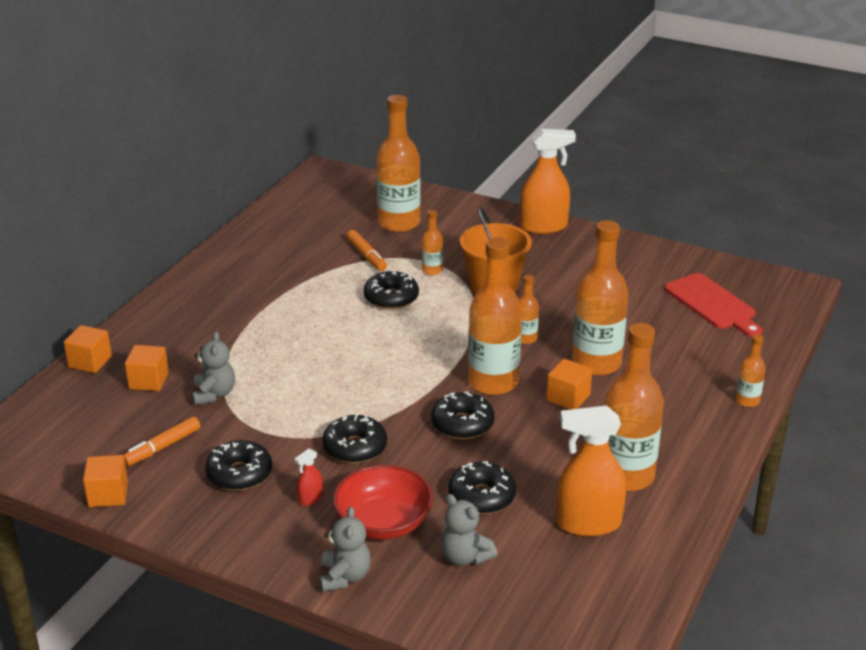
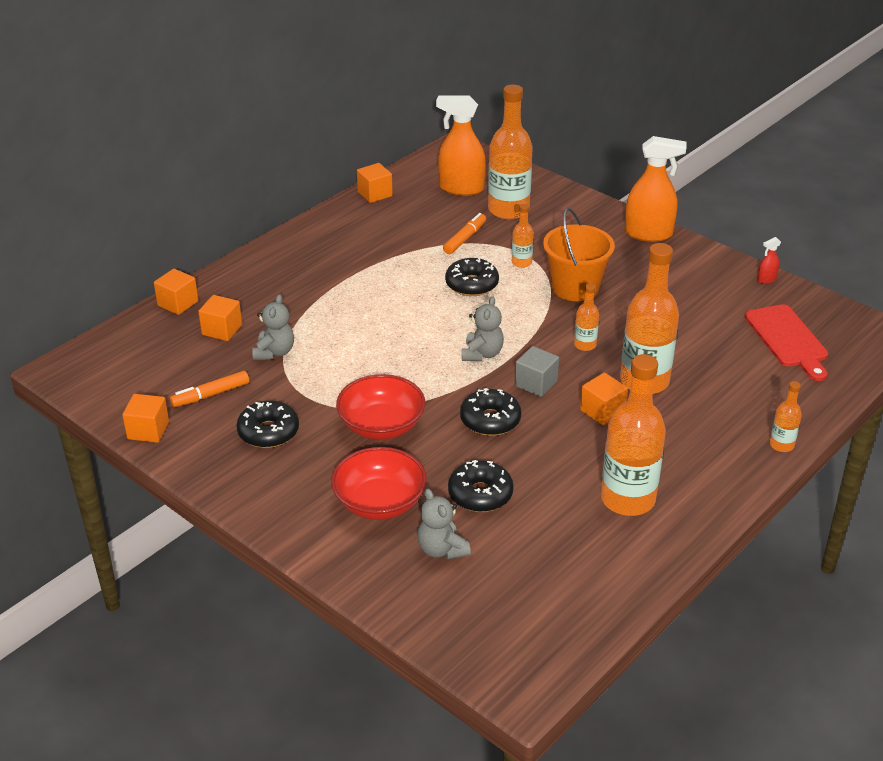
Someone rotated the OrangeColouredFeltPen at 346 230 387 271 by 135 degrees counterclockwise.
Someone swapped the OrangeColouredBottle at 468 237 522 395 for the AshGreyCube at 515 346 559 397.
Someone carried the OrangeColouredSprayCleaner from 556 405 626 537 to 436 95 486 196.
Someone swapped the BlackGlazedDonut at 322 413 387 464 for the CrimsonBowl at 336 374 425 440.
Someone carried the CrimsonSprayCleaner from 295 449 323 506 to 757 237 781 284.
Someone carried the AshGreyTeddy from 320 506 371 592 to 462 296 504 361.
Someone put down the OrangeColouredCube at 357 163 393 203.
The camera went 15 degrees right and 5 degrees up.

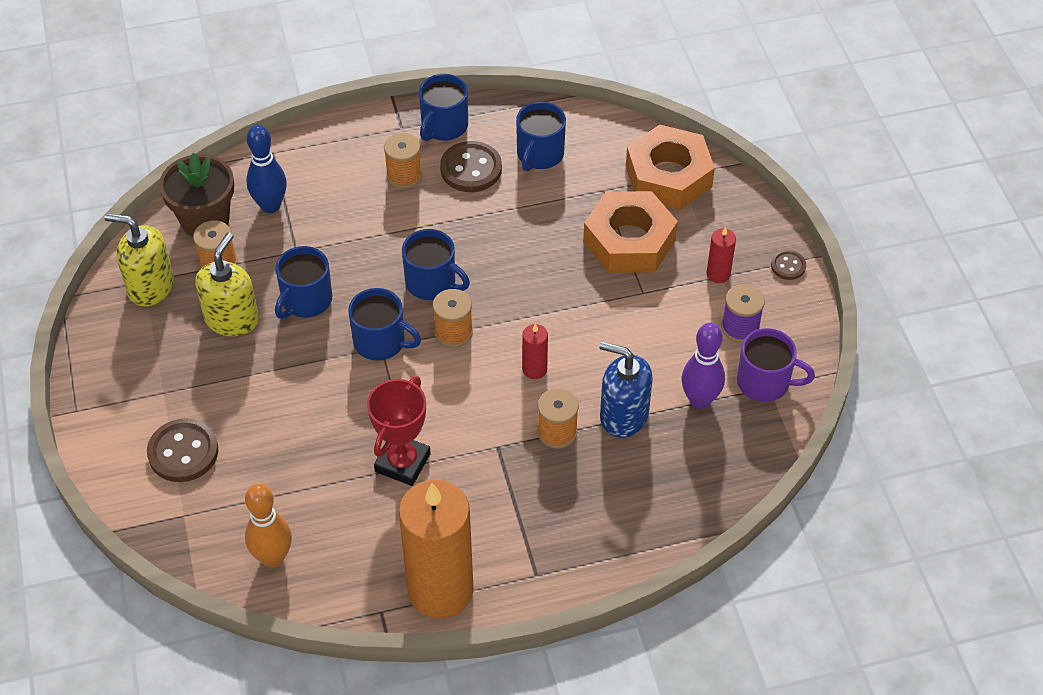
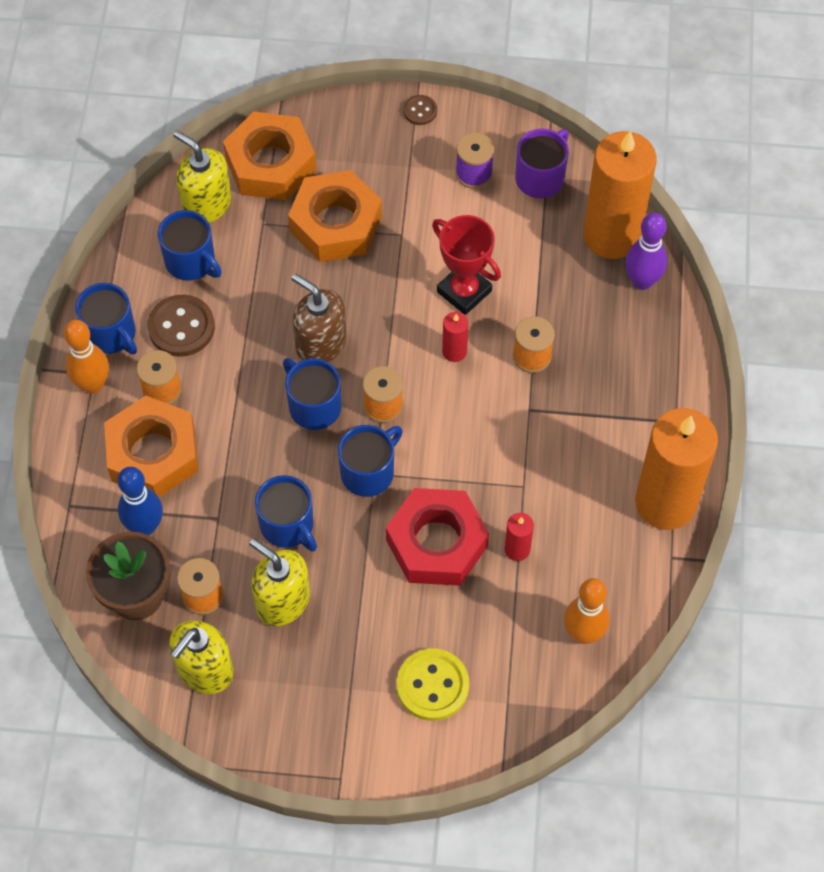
Someone carried the CrimsonPillarCandle from 707 227 736 283 to 505 513 534 561.
Someone rotated the RoyalBlueMug at 402 229 470 300 by 90 degrees counterclockwise.
Someone carried the RoyalPurpleBowlingPin from 682 323 725 409 to 625 213 667 290.
Someone took away the RoyalBluePumpBottle at 599 342 653 438.
Someone carried the CrimsonPrizeCup from 367 376 431 486 to 432 215 501 315.
Someone repainted the DarkBrownShirtButton at 147 418 218 482, which became the GoldenShirtButton at 397 648 469 721.
Someone put down the GoldenPumpBottle at 174 130 232 223.
Someone put down the OrangeColouredPillarCandle at 583 131 657 259.
Someone put down the DarkBrownPumpBottle at 292 274 347 362.
Someone put down the OrangeColouredBowlingPin at 64 320 109 394.
Someone put down the OrangeColouredNut at 104 396 198 497.
Someone put down the CrimsonNut at 386 488 489 586.
The camera went 70 degrees left and 10 degrees up.

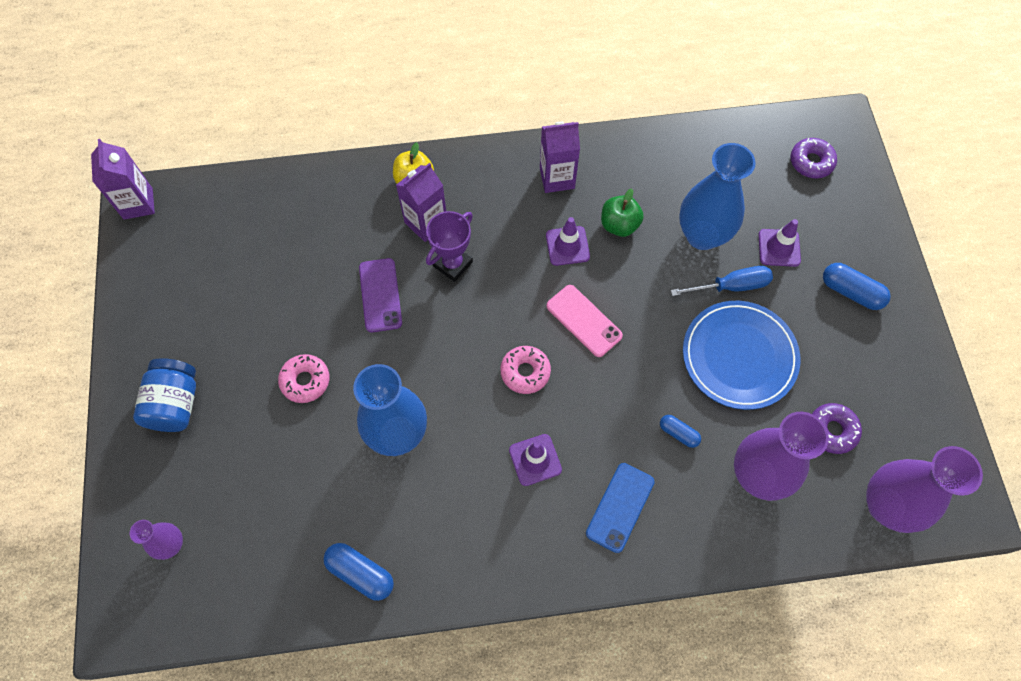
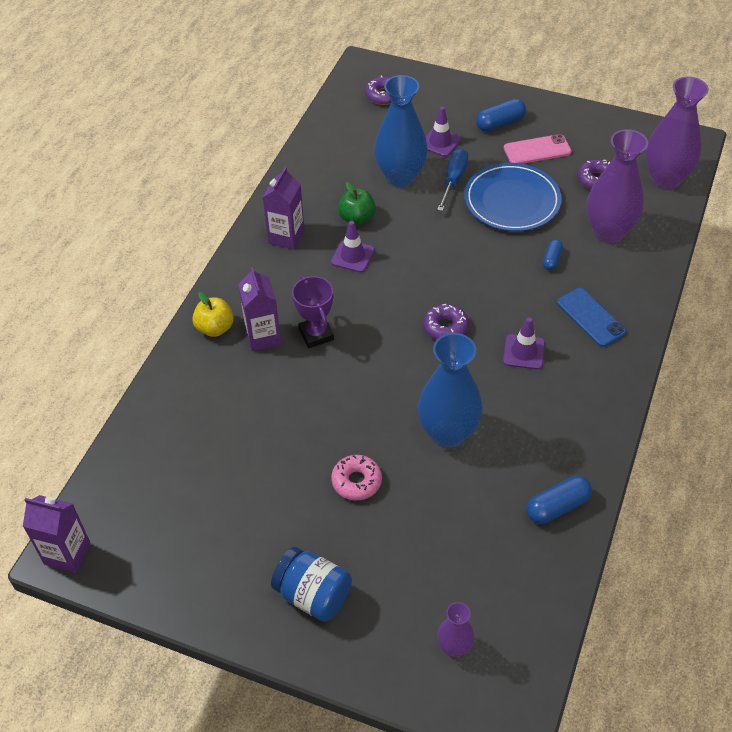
Someone took away the RoyalPurpleMobilePhone at 359 258 402 333.
Someone carried the RosePinkMobilePhone from 547 285 623 357 to 504 134 572 164.
Someone repainted the RosePinkGlazedDonut at 500 346 551 394, which became the RoyalPurpleGlazedDonut at 423 304 469 340.
Someone rotated the RoyalBluePill at 660 415 701 448 by 45 degrees counterclockwise.
The camera went 60 degrees left and 15 degrees down.

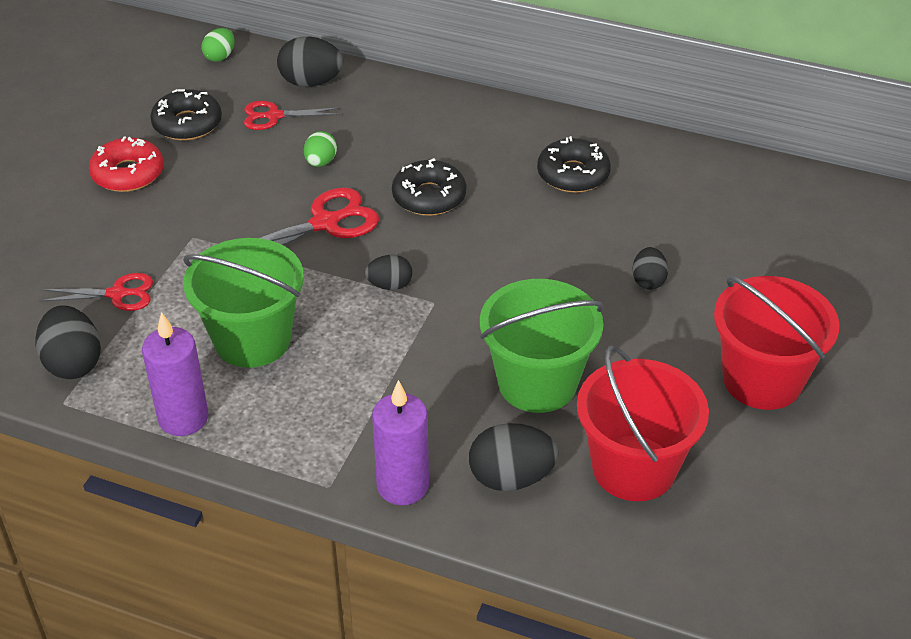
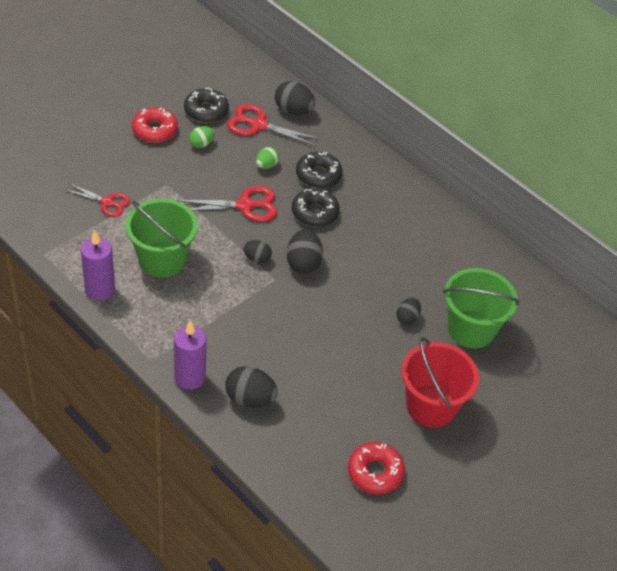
Someone carried the LeafGreenEggShape from 201 28 235 62 to 189 126 215 148.
Someone scaled the CrimsonScissors at 244 101 341 130 by 1.51.
Someone carried the BlackGlazedDonut from 537 136 611 193 to 296 152 342 188.
Someone carried the LeafGreenSandBucket from 480 279 604 413 to 443 268 520 348.
Someone carried the BlackEggShape from 36 305 101 379 to 286 229 323 274.
Someone took away the CrimsonSandBucket at 577 346 709 501.
Someone put down the CrimsonGlazedDonut at 348 442 405 494.
The camera went 20 degrees right and 5 degrees up.

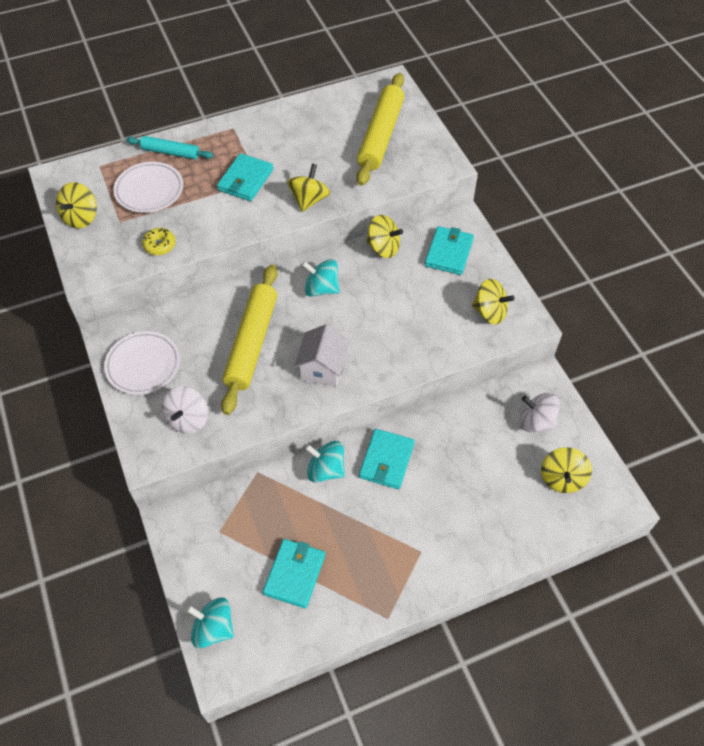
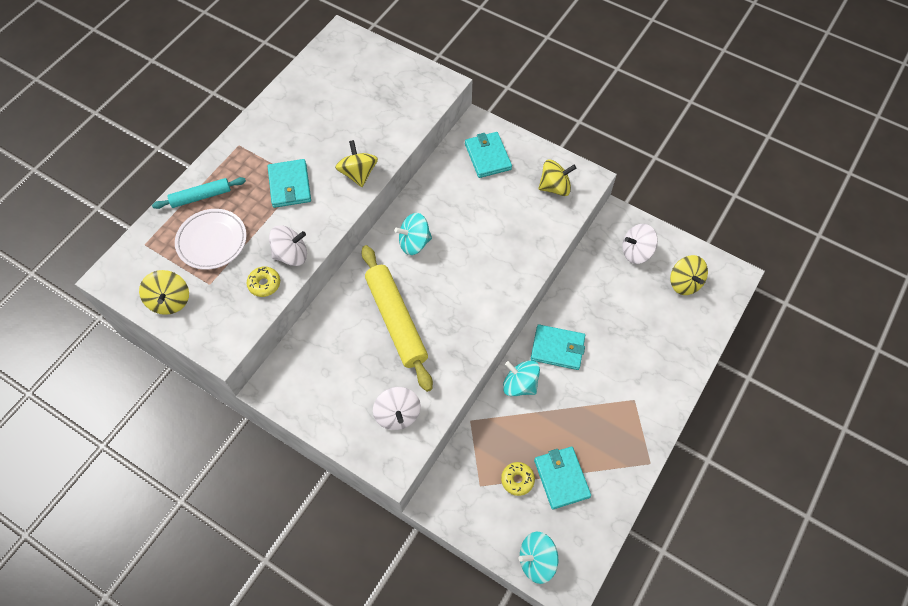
Someone took away the GoldenDoughRoller at 356 73 404 186.
Someone took away the GoldenWhirligig at 366 215 403 258.
Someone took away the SnowWhiteToyHouse at 294 324 350 387.
Someone took away the SnowWhiteFlatDish at 104 331 180 395.
Someone rotated the TurquoiseBillfold at 359 429 415 489 by 60 degrees counterclockwise.
Someone rotated the TurquoiseWhirligig at 305 441 345 482 by 45 degrees clockwise.
Someone put down the SnowWhiteWhirligig at 269 226 307 266.
Someone put down the GoldenGlazedDonut at 501 462 535 496.
The camera went 35 degrees left and 5 degrees up.

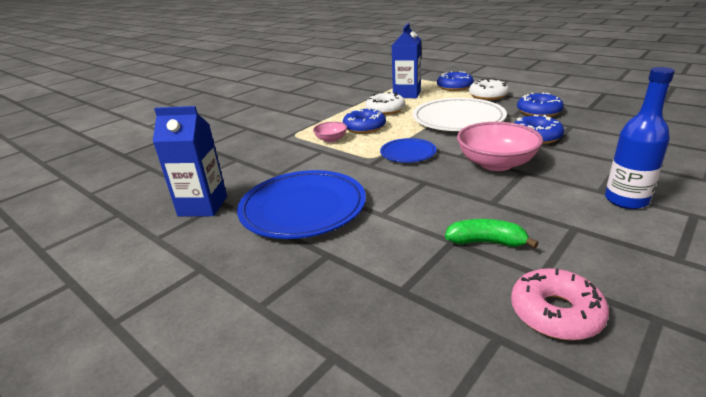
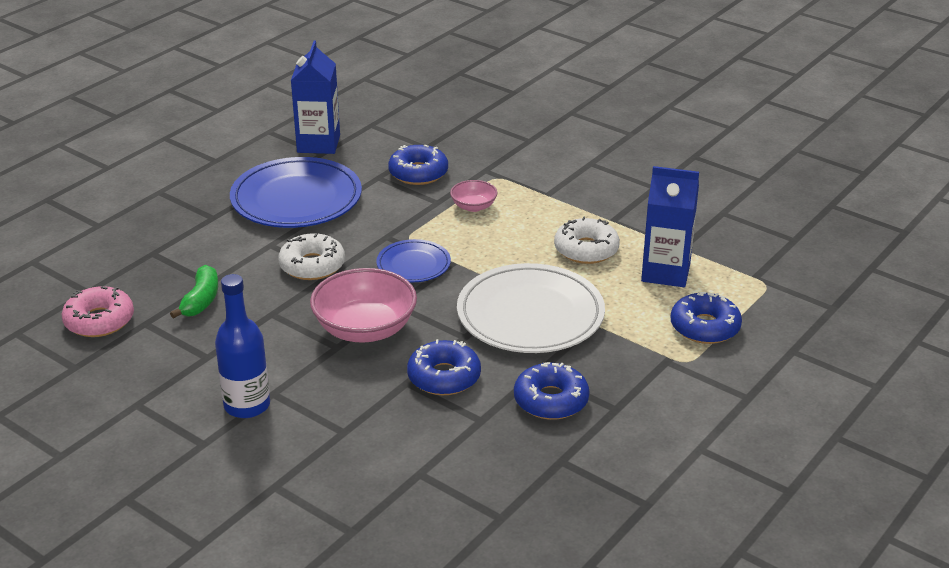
Someone carried the SnowWhiteGlazedDonut from 469 78 509 100 to 278 233 345 280.
Someone carried the RoyalBlueGlazedDonut from 343 108 386 134 to 388 144 448 185.
The camera went 85 degrees right and 5 degrees up.

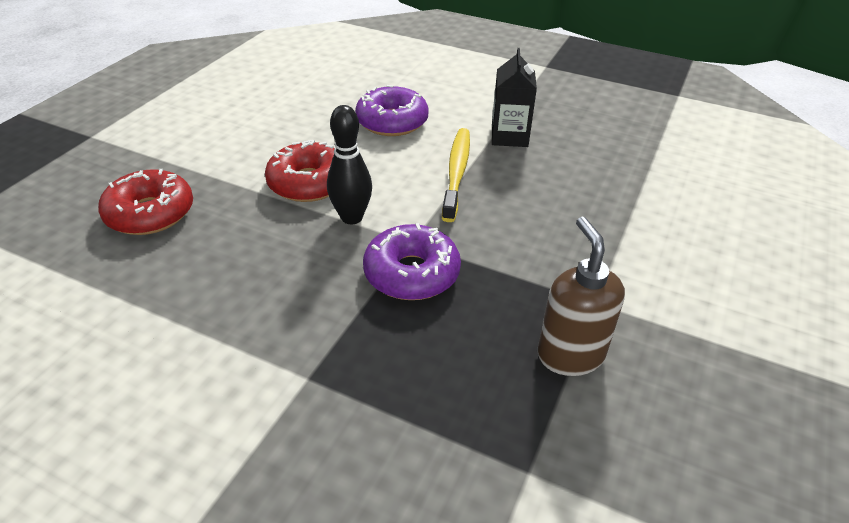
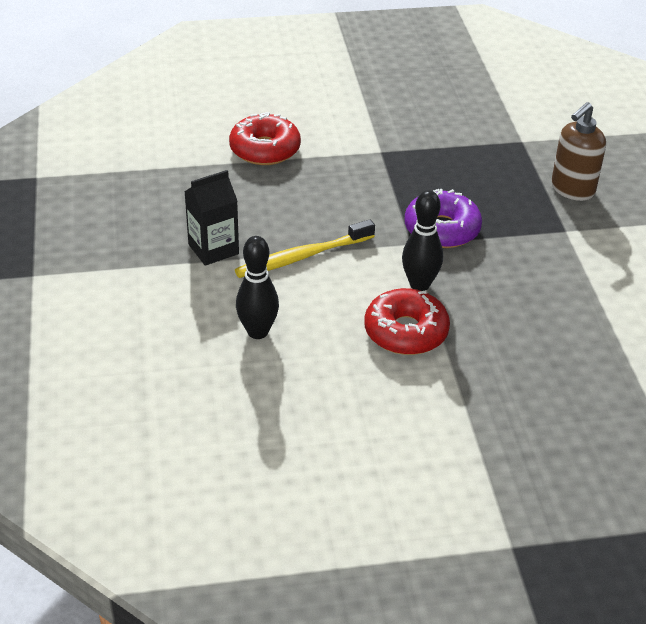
Someone swapped the RoyalPurpleGlazedDonut at 355 85 429 136 for the BlackBowlingPin at 236 236 279 339.
Someone carried the CrimsonGlazedDonut from 98 169 193 235 to 229 112 301 165.
Someone carried the DarkBrownPumpBottle from 538 217 625 376 to 551 102 606 201.
The camera went 125 degrees left and 0 degrees up.

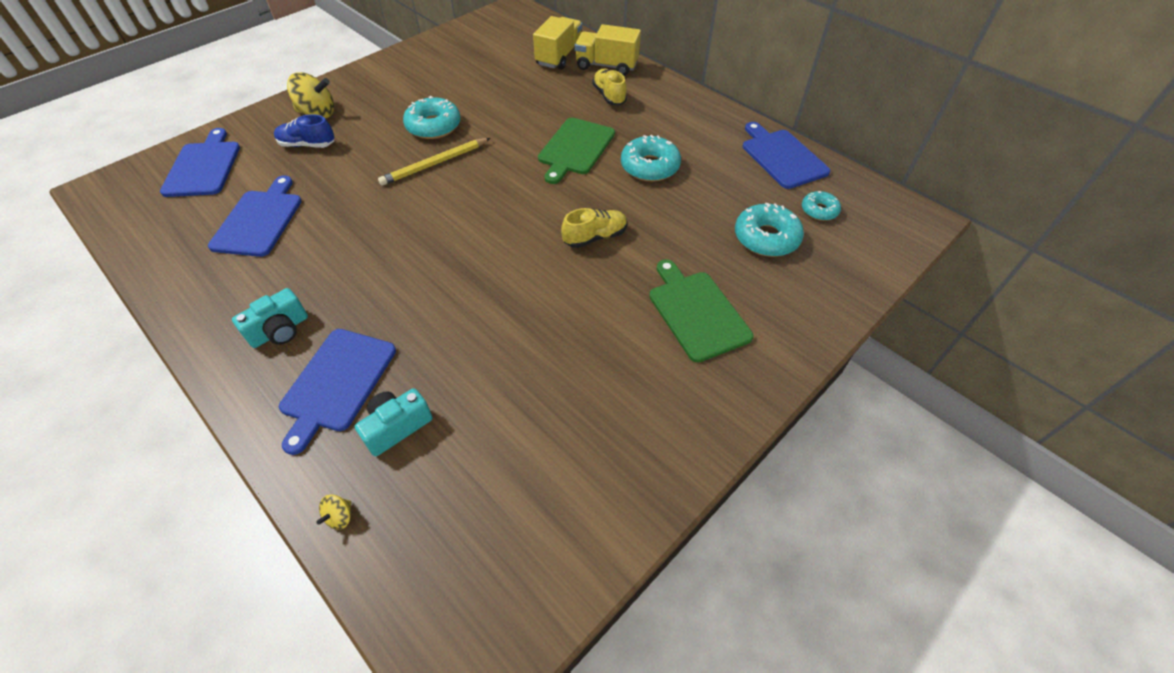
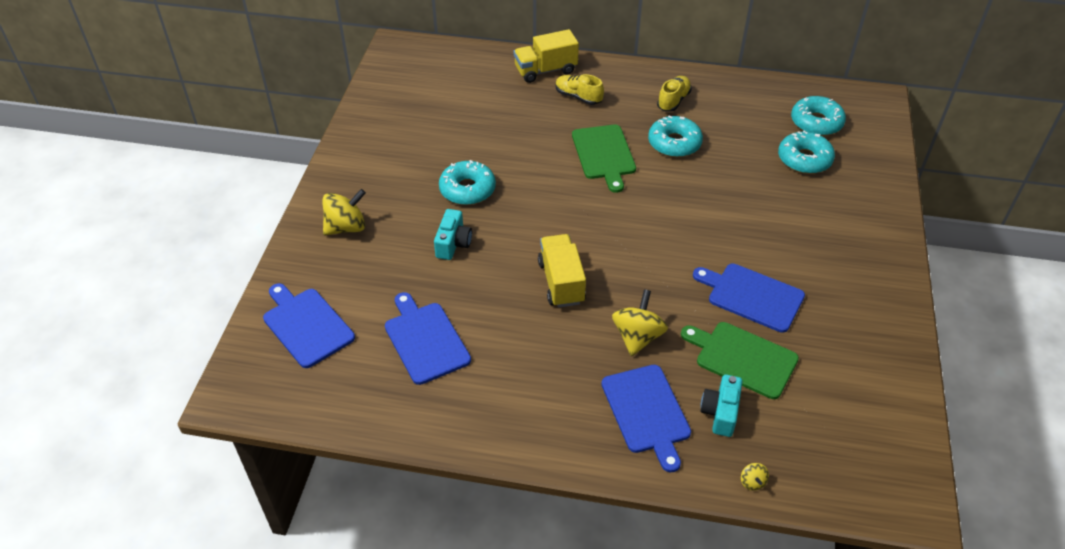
Someone carried the GoldenTruck from 533 16 582 70 to 538 234 586 308.
Someone took away the RoyalBlueSneaker at 274 114 334 148.
Someone carried the RoyalBlueChoppingBoard from 743 122 830 189 to 693 264 805 333.
Someone took away the GoldenPencil at 378 138 490 186.
Someone scaled the TurquoiseGlazedDonut at 802 191 841 221 by 1.70.
Someone carried the GoldenSneaker from 561 208 627 248 to 657 76 692 112.
Someone carried the LeafGreenChoppingBoard from 649 259 754 363 to 681 322 799 399.
Someone carried the TurquoiseCamera from 232 288 308 348 to 434 209 472 260.
Someone put down the GoldenWhirligig at 612 289 668 356.
The camera went 35 degrees left and 5 degrees down.

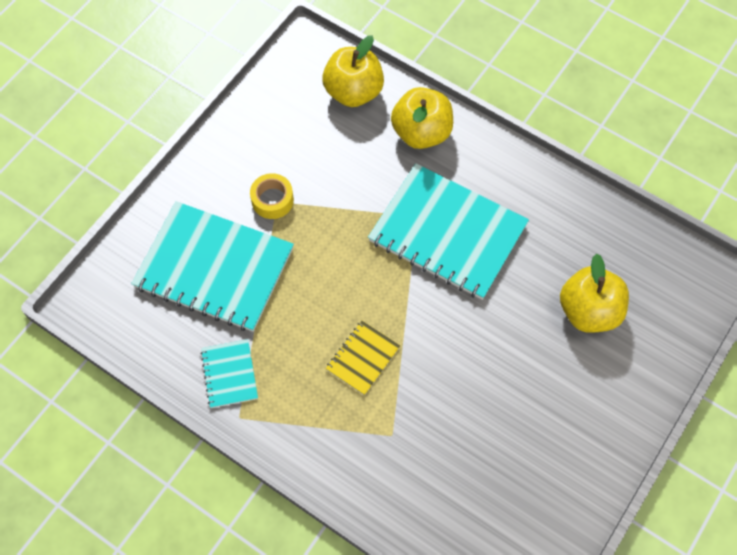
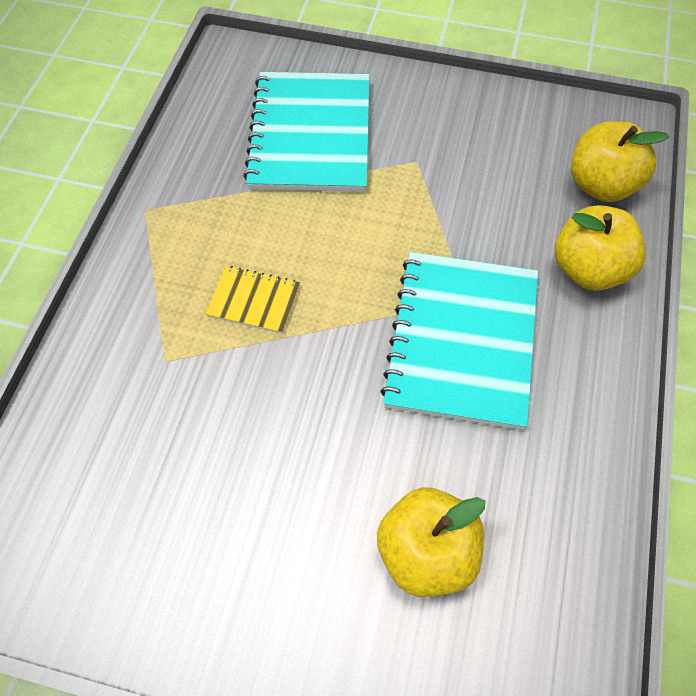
Someone took away the GoldenStickyTape at 250 173 294 219.
Someone took away the TurquoiseNotepad at 200 339 258 408.
The camera went 70 degrees right and 5 degrees down.

